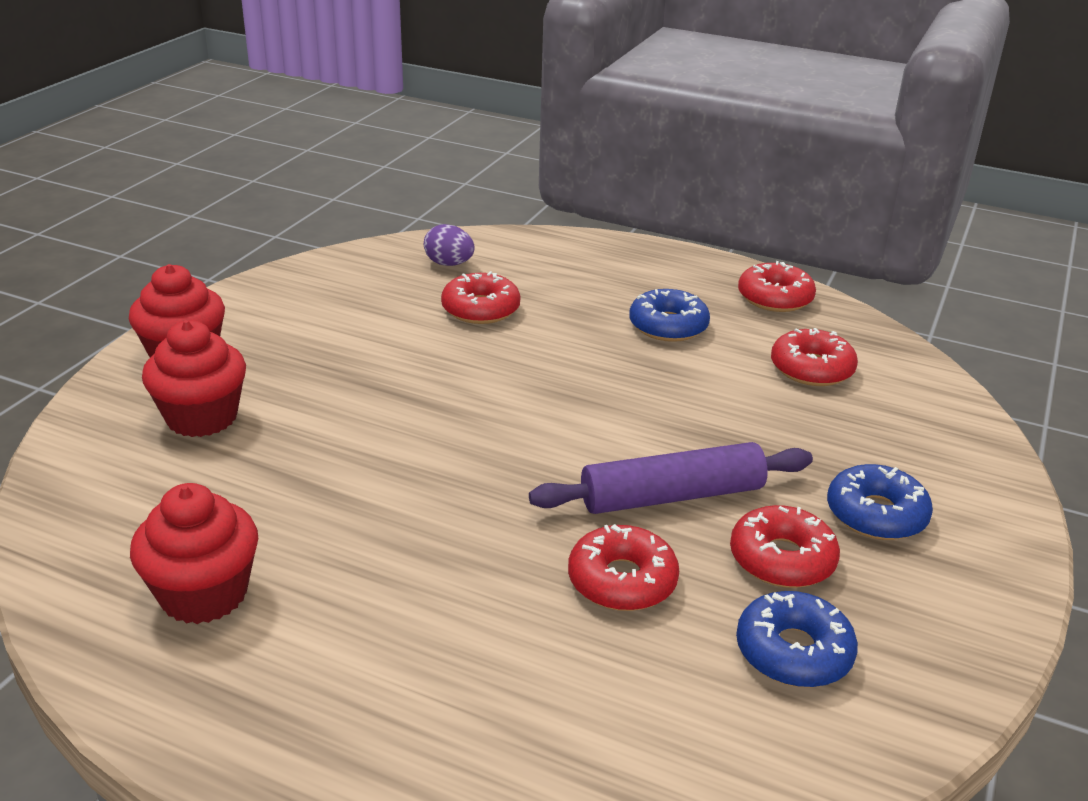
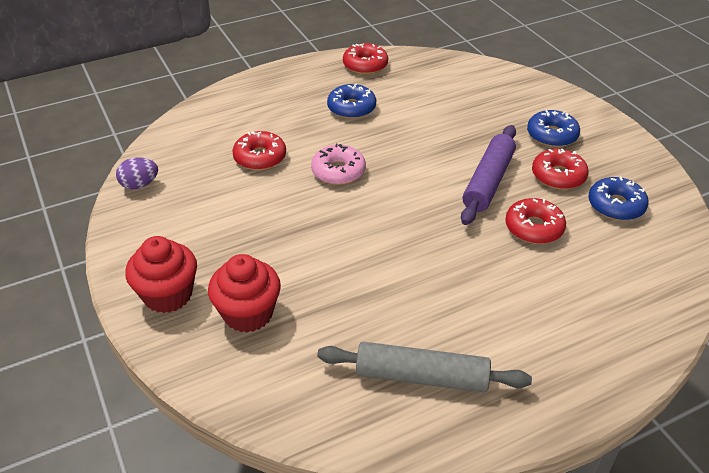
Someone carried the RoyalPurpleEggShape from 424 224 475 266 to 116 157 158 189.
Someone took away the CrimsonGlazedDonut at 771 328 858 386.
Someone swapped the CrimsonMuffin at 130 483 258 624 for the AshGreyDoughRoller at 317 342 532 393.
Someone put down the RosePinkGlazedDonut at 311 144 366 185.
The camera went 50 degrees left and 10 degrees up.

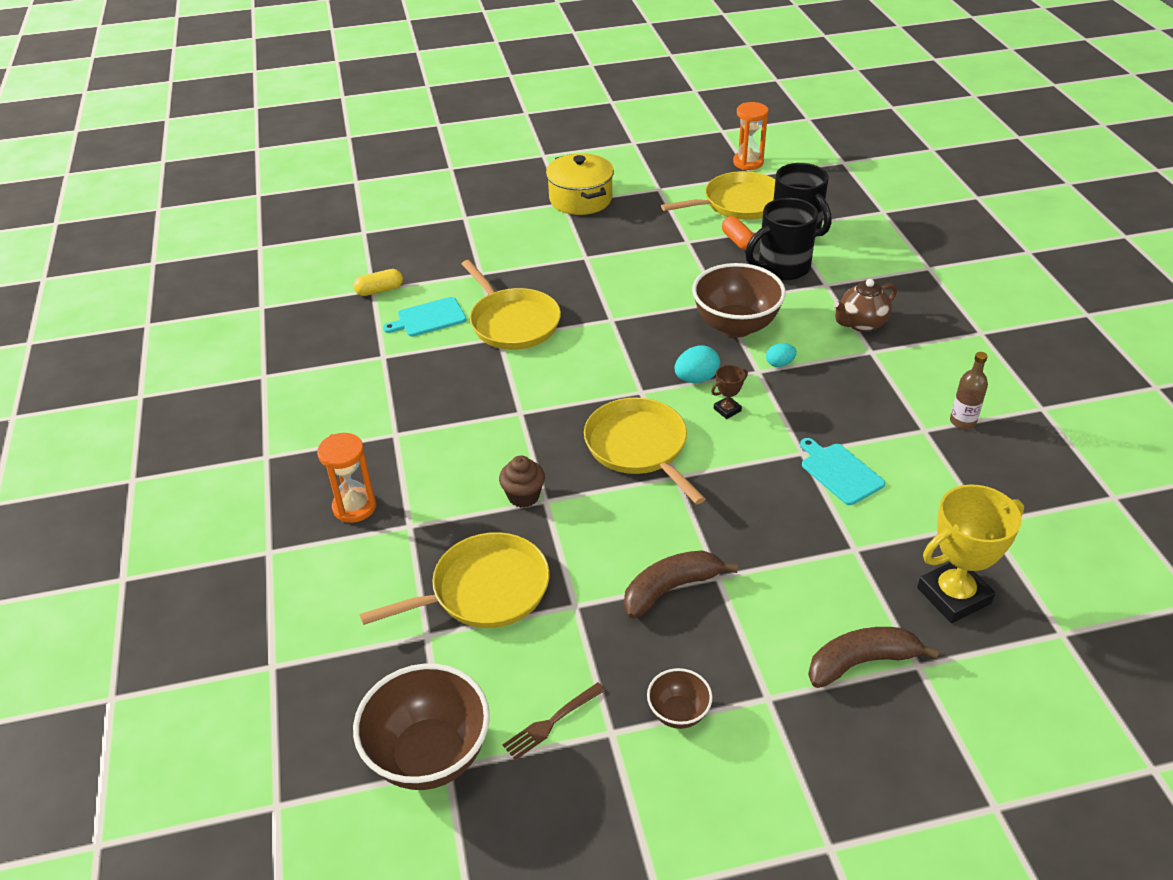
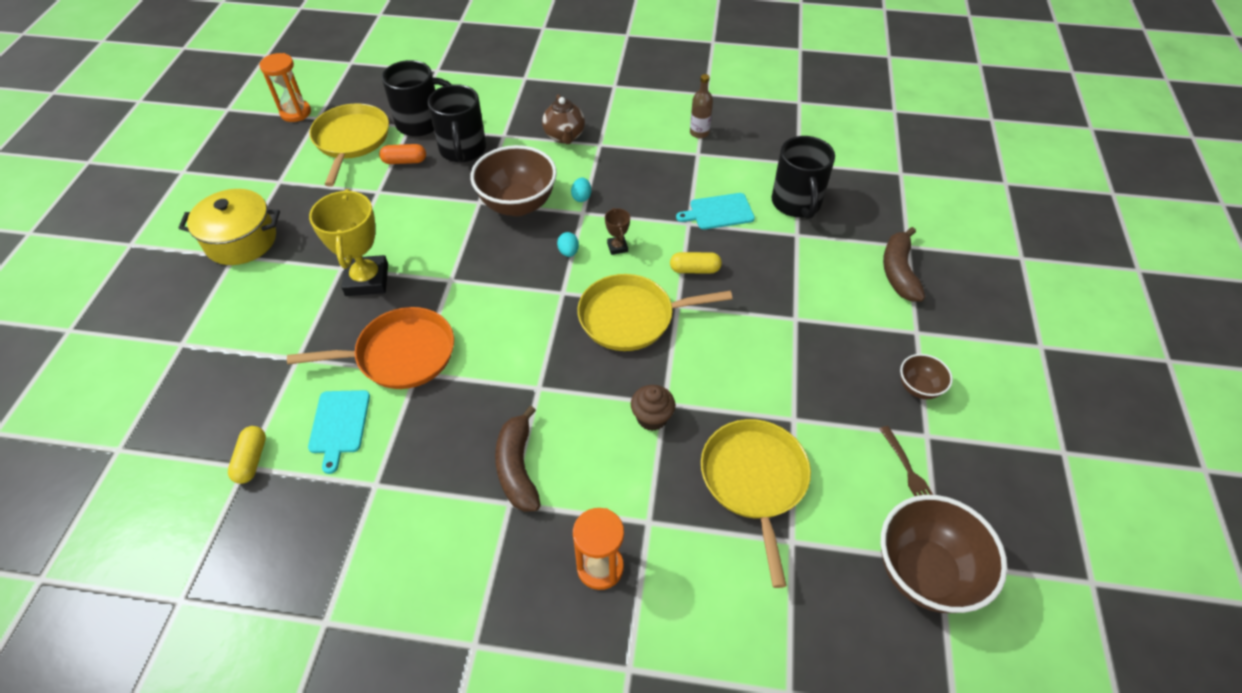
Someone repainted the GoldenSkillet at 462 260 561 350, which became the OrangeColouredSkillet at 287 307 454 389.
Someone scaled the TurquoiseEggShape at 674 345 720 383 by 0.64.
Someone carried the GoldenPrizeCup from 917 484 1024 623 to 309 189 388 296.
Someone carried the DarkBrownToyBanana from 624 550 738 618 to 495 406 541 512.
Someone put down the BlackMug at 771 136 835 219.
Someone put down the GoldenPill at 670 252 722 273.
The camera went 70 degrees left and 10 degrees up.

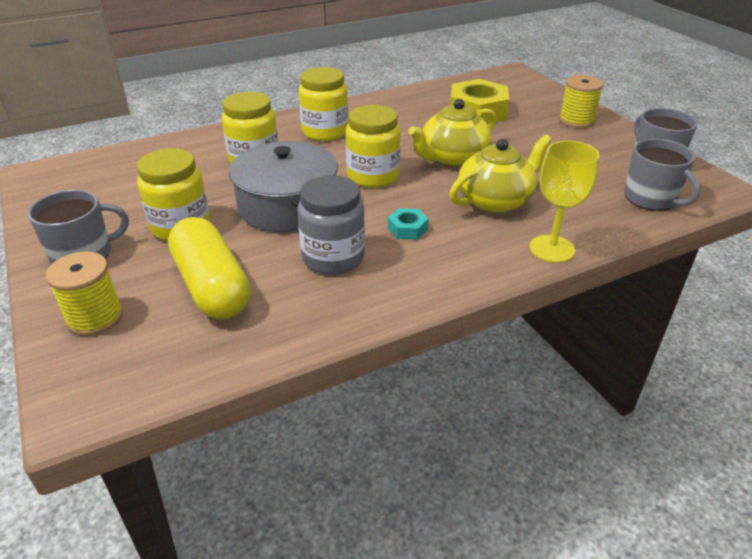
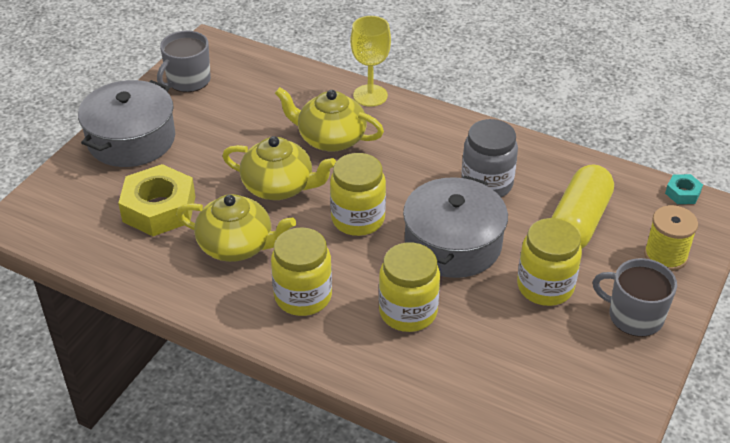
Someone swapped the GoldenBobbin at 559 75 604 128 for the AshGreyPot at 78 80 175 167.
Someone took away the AshGreyMug at 624 139 700 211.
Someone carried the TurquoiseNut from 388 208 429 240 to 665 174 703 204.
Someone put down the GoldenChinaTeapot at 176 194 296 262.
The camera went 125 degrees left and 5 degrees up.

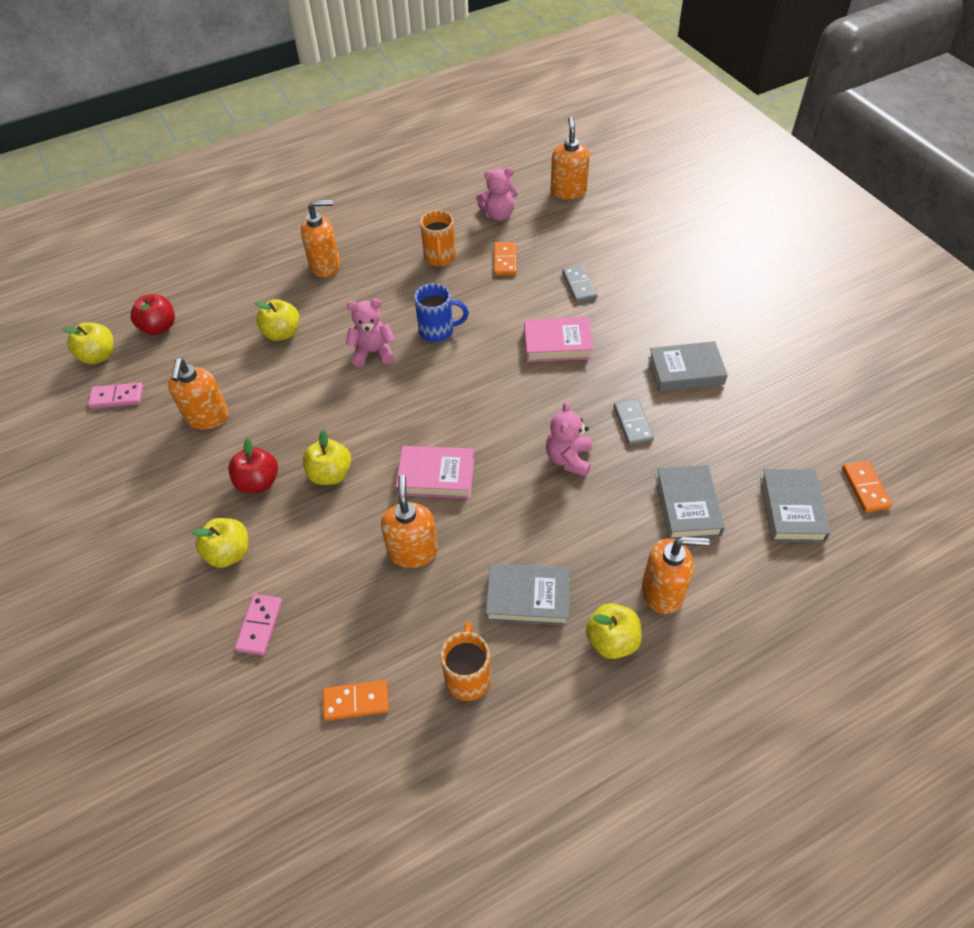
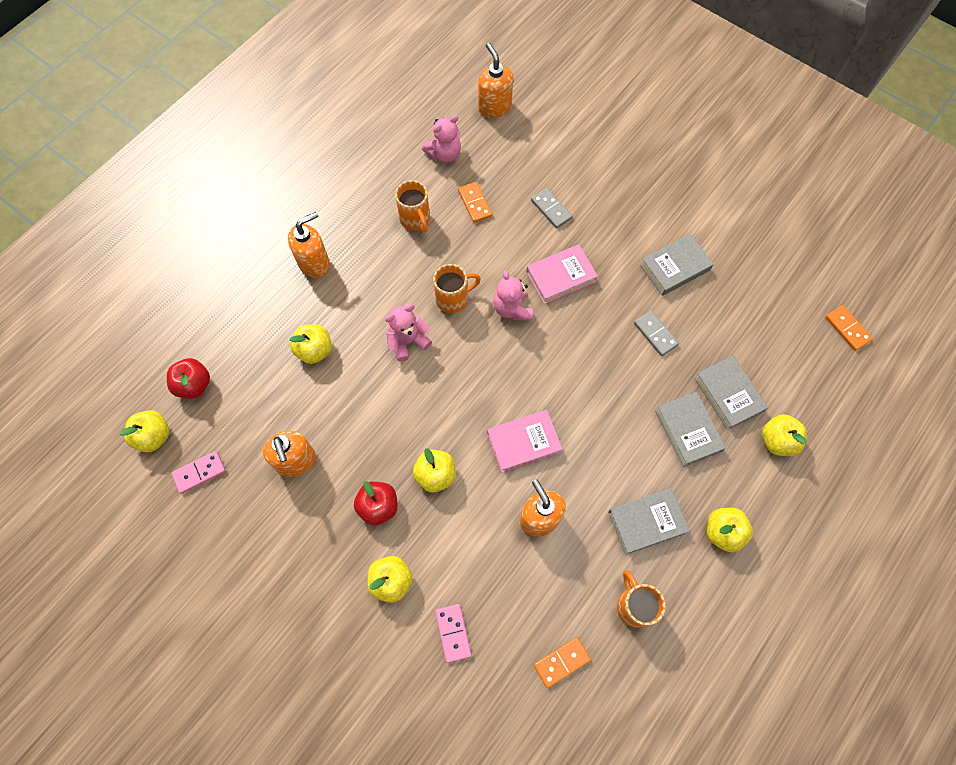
Someone repainted the RoyalBlueMug at 414 283 469 342, which became the OrangeColouredMug at 433 264 481 313.
Someone carried the RosePinkTeddy from 546 401 592 477 to 493 270 533 320.
Someone carried the AshGreyHardback from 760 469 831 542 to 655 392 726 467.
Someone took away the OrangeColouredPumpBottle at 642 537 710 614.
Someone put down the GoldenApple at 762 414 807 456.
The camera went 25 degrees left and 15 degrees up.

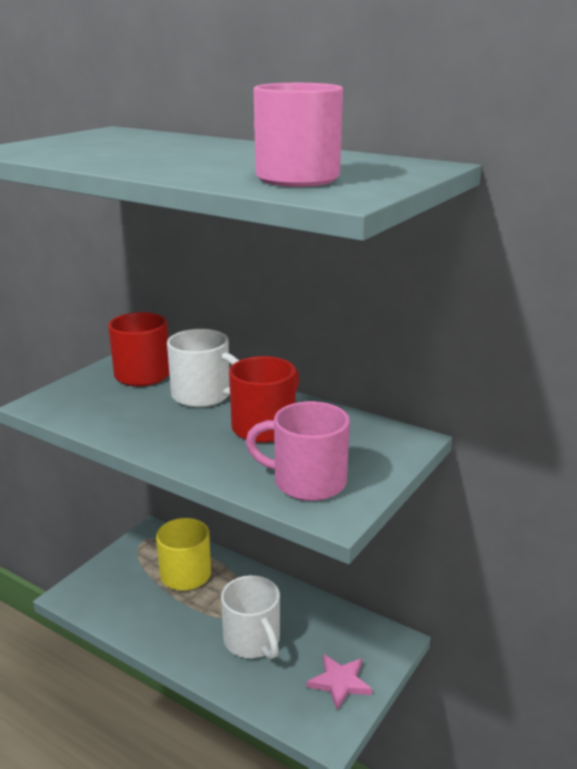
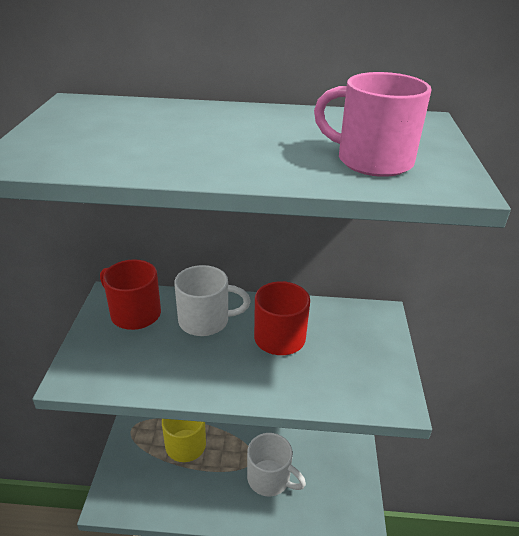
Someone took away the RosePinkMug at 246 401 350 501.
Someone took away the RosePinkFivePointedStar at 307 654 372 710.
The camera went 30 degrees left and 10 degrees up.

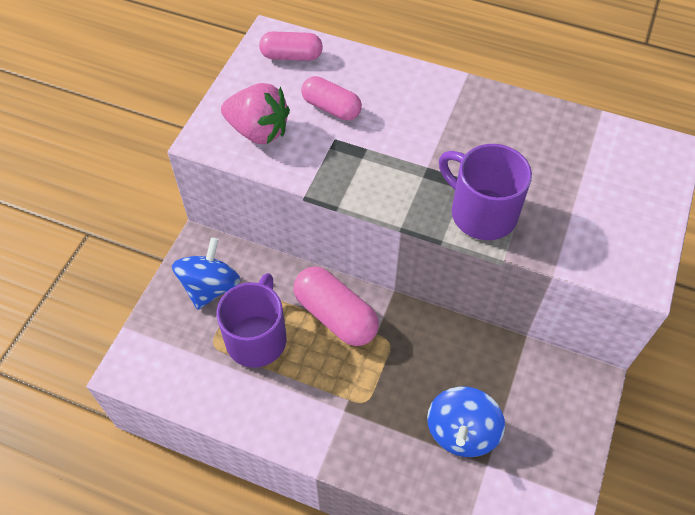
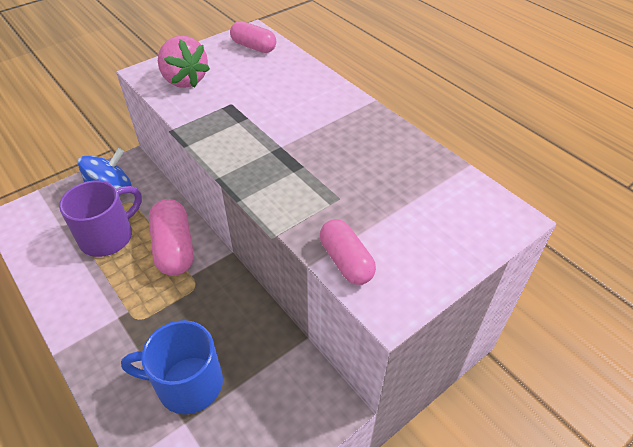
Someone carried the RosePinkPill from 301 76 362 120 to 320 219 376 285.
Someone took away the RoyalPurpleMug at 439 144 532 240.
Someone swapped the RoyalBlueWhirligig at 427 386 505 457 for the RoyalBlueMug at 121 320 223 414.
The camera went 30 degrees right and 10 degrees down.

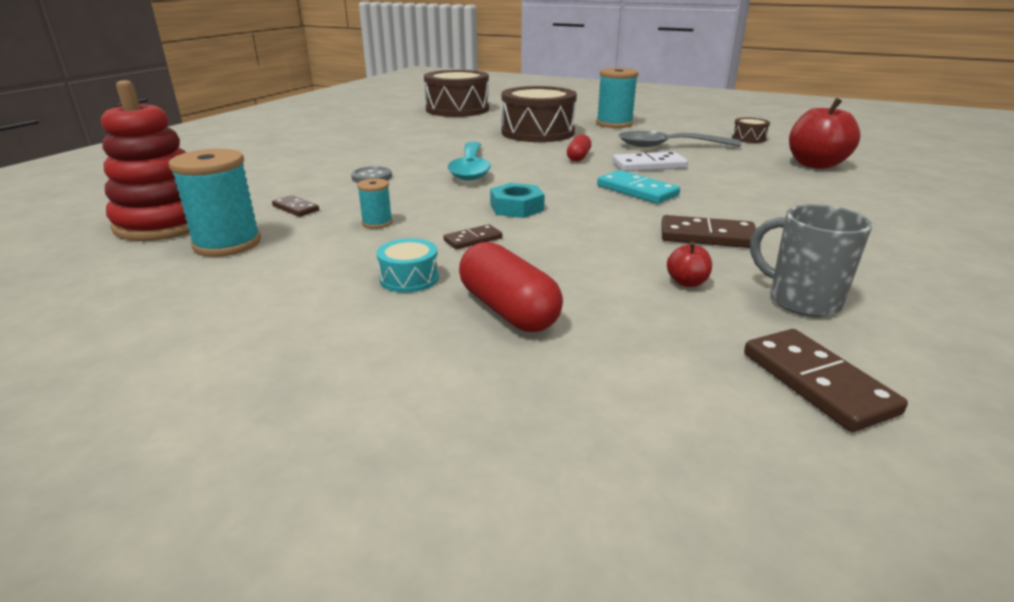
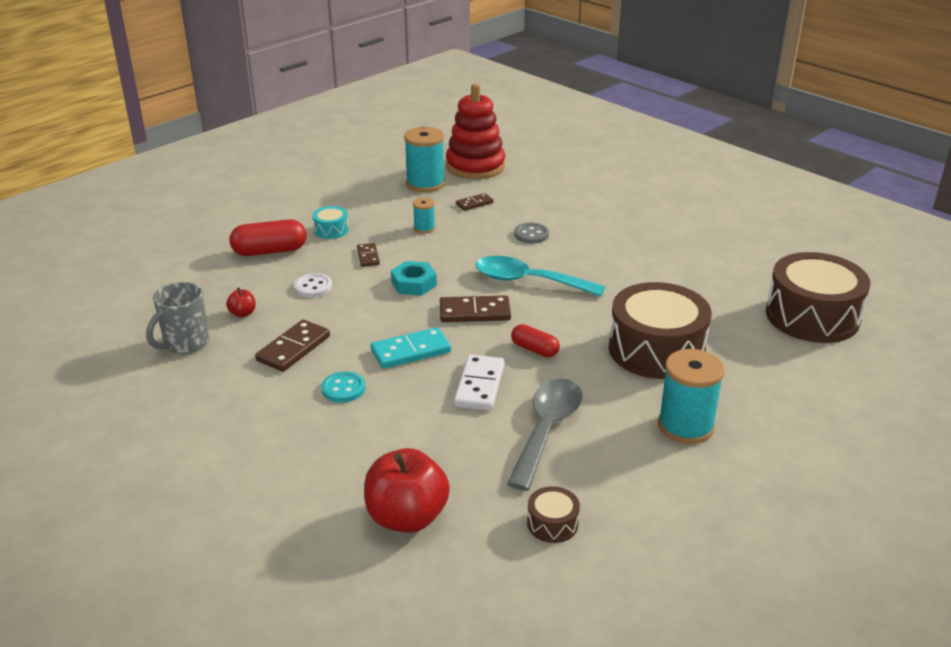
Someone rotated the AshGreyMug at 750 204 872 317 by 150 degrees clockwise.
Someone carried the DarkBrownDominoPiece from 744 329 908 432 to 440 295 511 322.
Someone put down the SnowWhiteShirtButton at 294 273 332 298.
Someone put down the TurquoiseShirtButton at 321 371 365 403.
The camera went 110 degrees right and 5 degrees up.

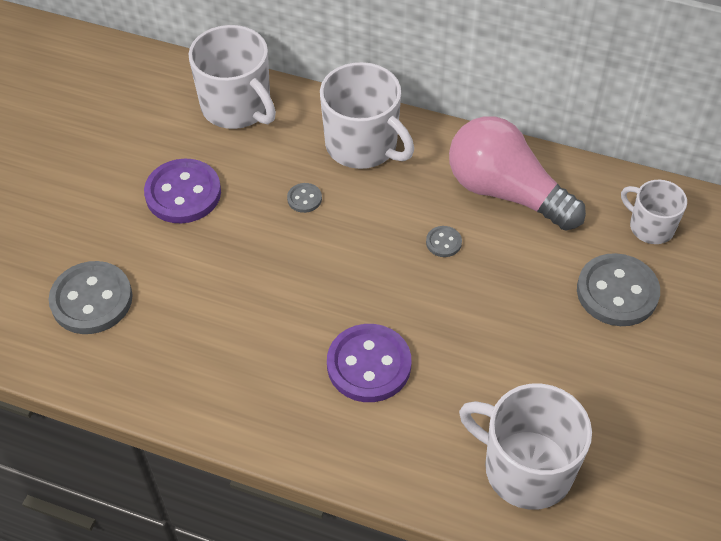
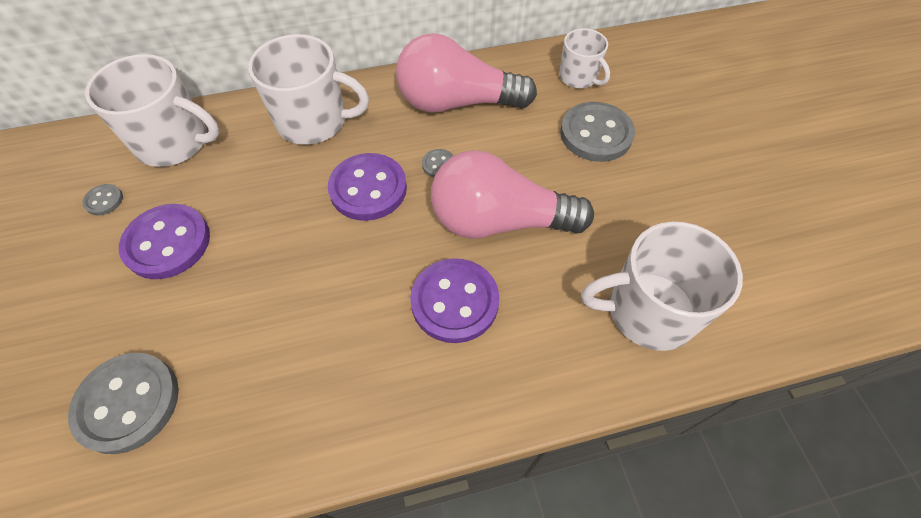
Someone rotated the SnowWhiteMug at 621 180 687 244 by 135 degrees counterclockwise.
Someone carried the AshGreyShirtButton from 287 183 322 213 to 82 184 123 215.
Someone put down the RosePinkLightbulb at 431 150 594 239.
Someone put down the RoyalPurpleShirtButton at 328 153 407 221.
The camera went 35 degrees left and 5 degrees up.

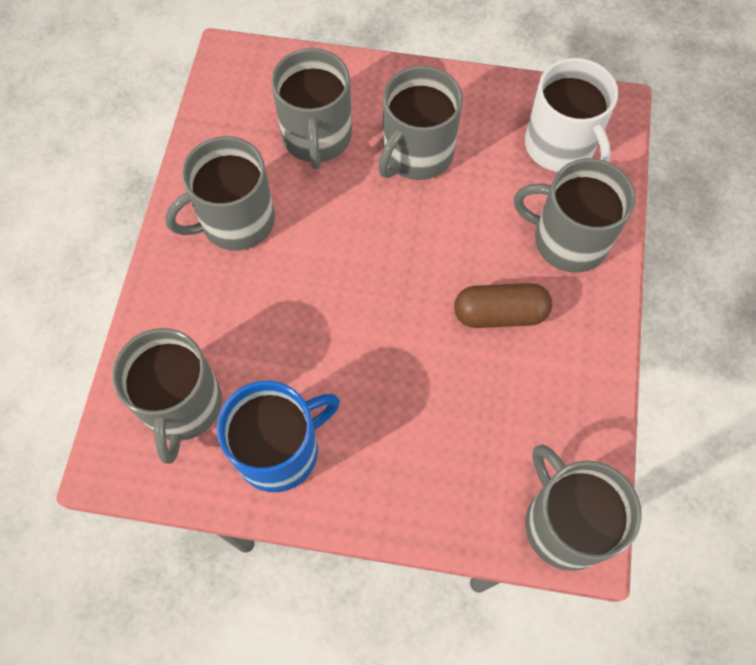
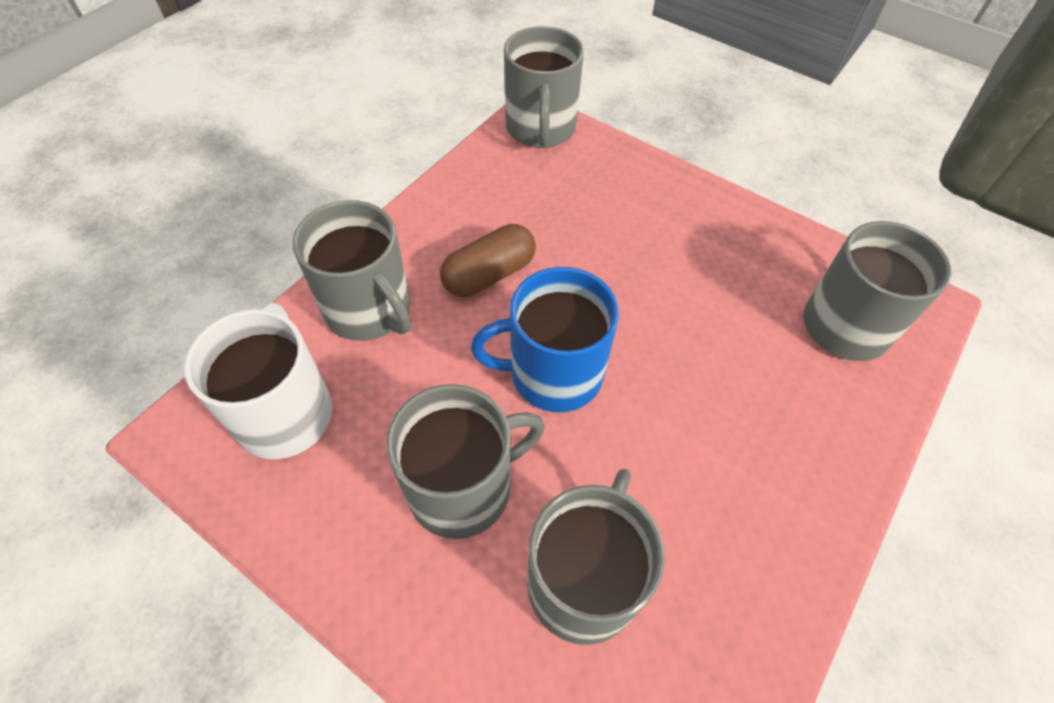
Someone took away the AshGreyMug at 165 136 275 251.
Someone rotated the DarkBrownPill at 454 283 552 328 by 60 degrees counterclockwise.
Someone carried the RoyalBlueMug from 217 381 340 492 to 471 267 619 412.
The camera went 155 degrees left and 10 degrees down.

